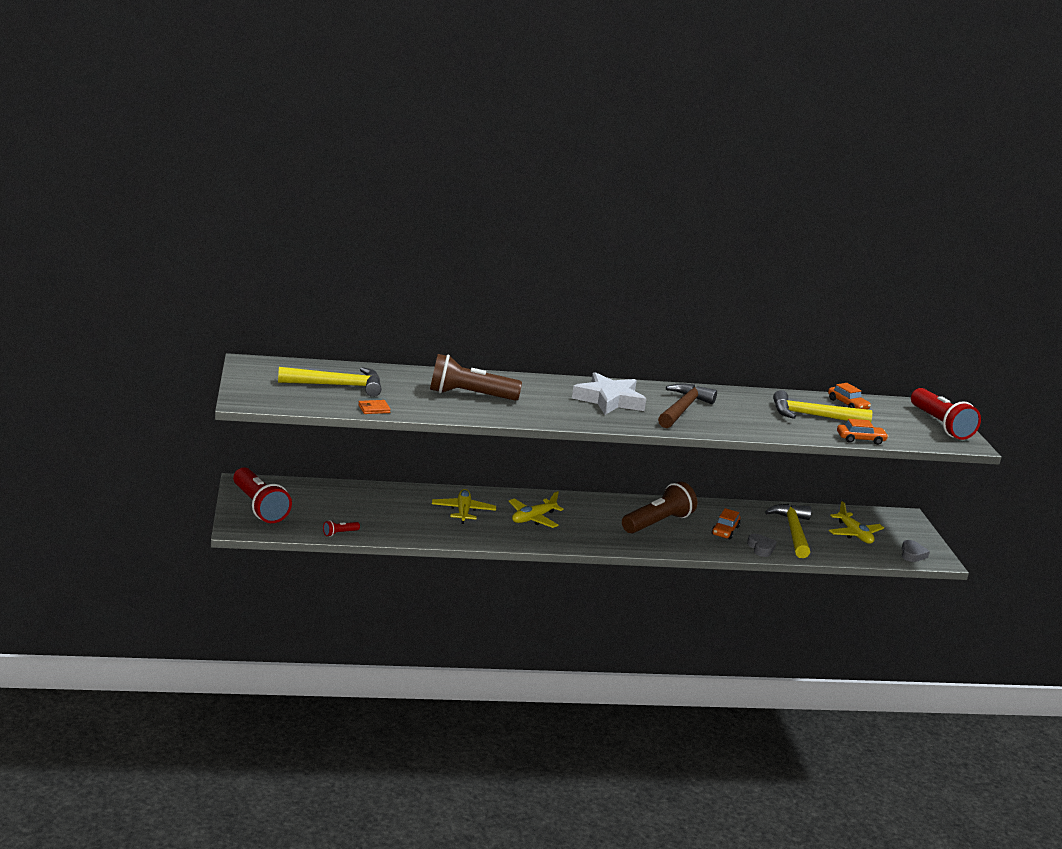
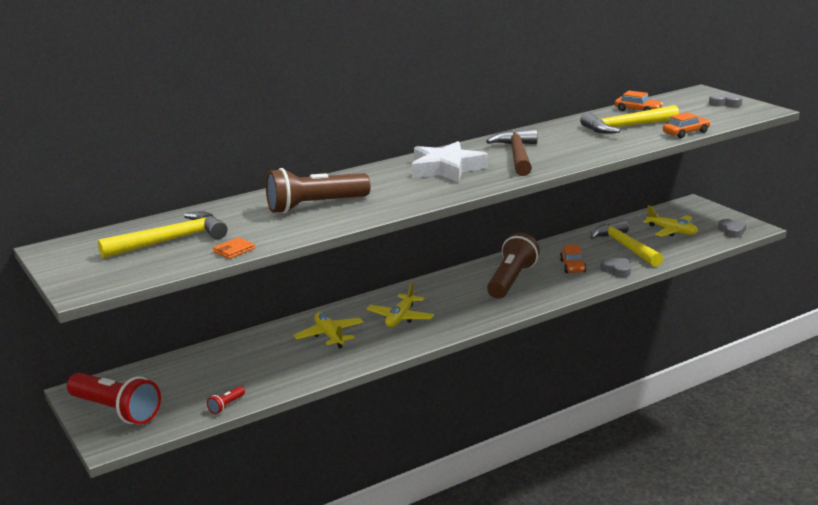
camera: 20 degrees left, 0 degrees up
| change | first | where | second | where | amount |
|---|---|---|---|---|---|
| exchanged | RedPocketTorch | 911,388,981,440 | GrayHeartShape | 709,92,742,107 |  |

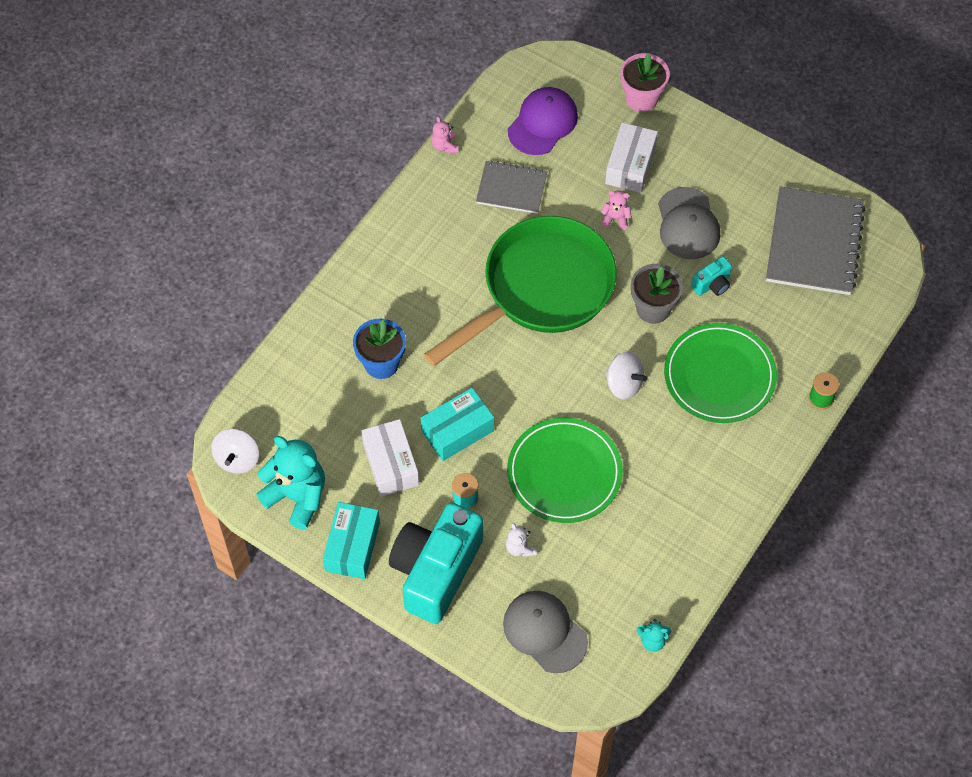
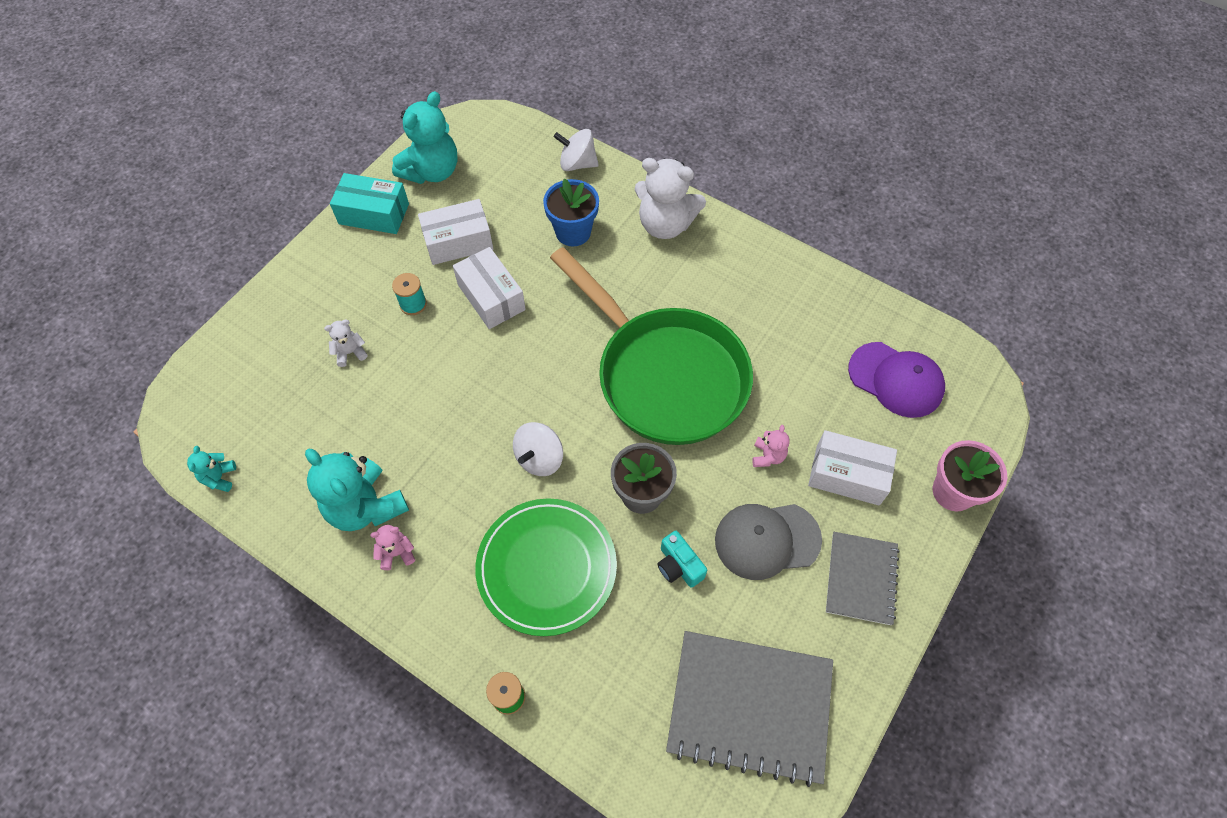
camera: 90 degrees right, 0 degrees up
| change | first | where | second | where | amount |
|---|---|---|---|---|---|
| appeared |  |  | TealTeddy | 305,449,409,531 |  |
| relocated | PinkTeddy | 431,116,458,153 |  | 370,525,415,570 |  |
| colour | TealParcel | 421,388,494,461 | PureWhiteParcel | 453,247,526,329 |  |
| relocated | PureWhiteWhirligig | 211,429,259,474 |  | 554,129,599,171 |  |
| appeared |  |  | PureWhiteTeddy | 634,158,706,239 |  |
| relocated | GrayNotebook | 476,160,548,214 |  | 826,532,900,625 |  |
| missing | TealPhotoCamera | 389,503,483,624 |  |  |  |
| missing | GrayCap | 503,591,588,673 |  |  |  |
| missing | EmeraldDinnerPlate | 507,418,623,523 |  |  |  |

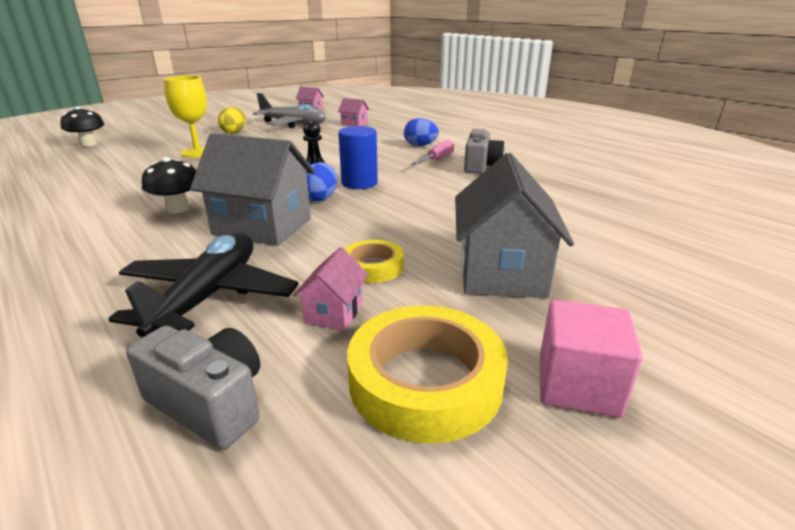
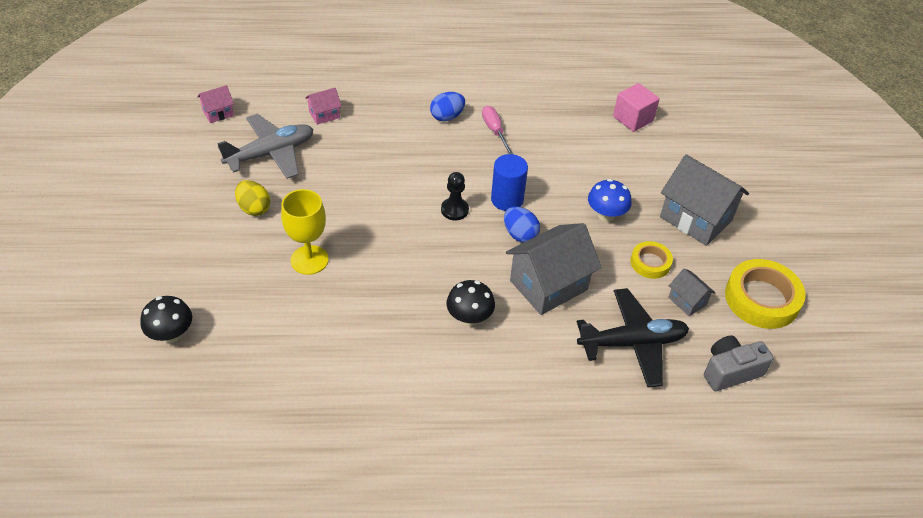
camera: 55 degrees left, 20 degrees up
| change | first | where | second | where | amount |
|---|---|---|---|---|---|
| spun | JetBlackToyPlane | 109,233,298,337 |  | 577,288,689,387 | 120 degrees clockwise |
| appeared |  |  | BlueFungus | 588,179,631,222 |  |
| relocated | PinkCube | 540,300,643,418 |  | 613,83,660,132 |  |
| colour | PinkCottage | 293,247,368,330 | GrayCottage | 668,268,715,316 |  |
| missing | GrayPhotoCamera | 464,129,505,174 |  |  |  |

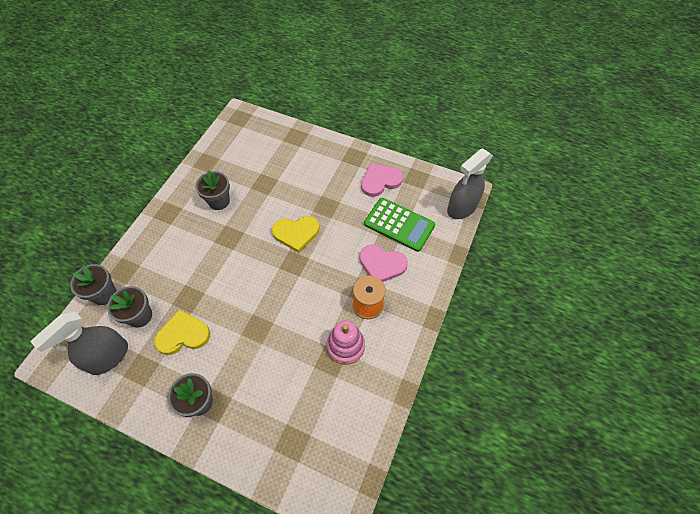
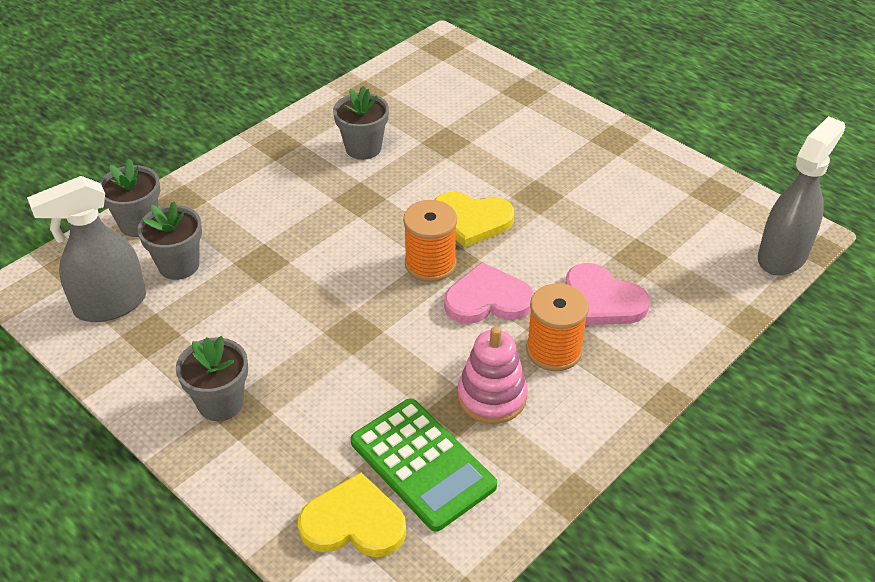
camera: 20 degrees right, 15 degrees down
| change | first | where | second | where | amount |
|---|---|---|---|---|---|
| relocated | GoldenHeartShape | 154,309,210,355 |  | 298,472,406,557 |  |
| relocated | EmeraldPocketCalculator | 364,198,435,252 |  | 351,398,497,532 |  |
| appeared |  |  | OrangeColouredReelOfThread | 403,200,457,282 |  |
| relocated | PinkHeartShape | 361,163,403,197 |  | 444,262,534,324 |  |
| spun | GraySprayCleaner | 447,149,493,219 |  | 758,116,845,276 | 150 degrees clockwise |

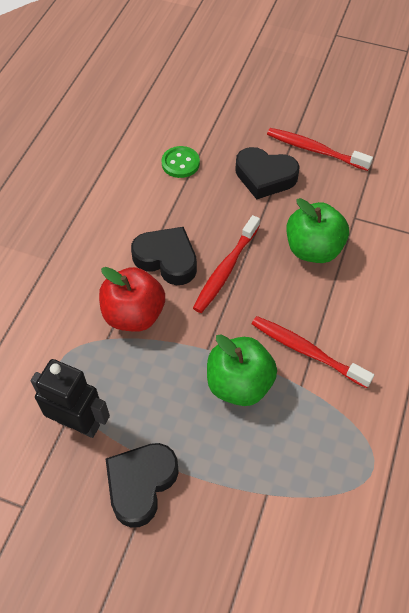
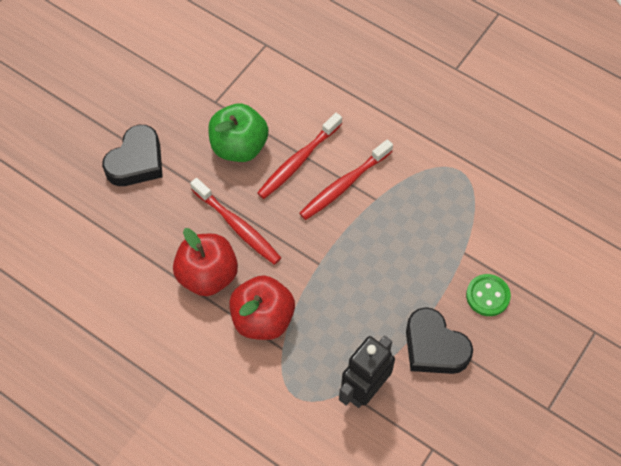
camera: 75 degrees left, 5 degrees up
| change | first | where | second | where | amount |
|---|---|---|---|---|---|
| exchanged | JetBlackHeartShape | 131,227,197,285 | RedApple | 173,228,238,296 |  |
| relocated | RedToothbrush | 267,128,373,171 |  | 257,113,342,199 |  |
| relocated | EmeraldSewingButton | 162,146,200,178 |  | 466,274,511,316 |  |
| missing | EmeraldApple | 207,334,277,406 |  |  |  |

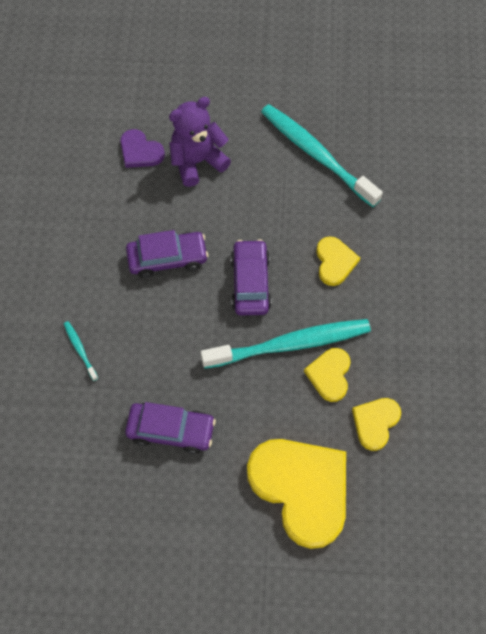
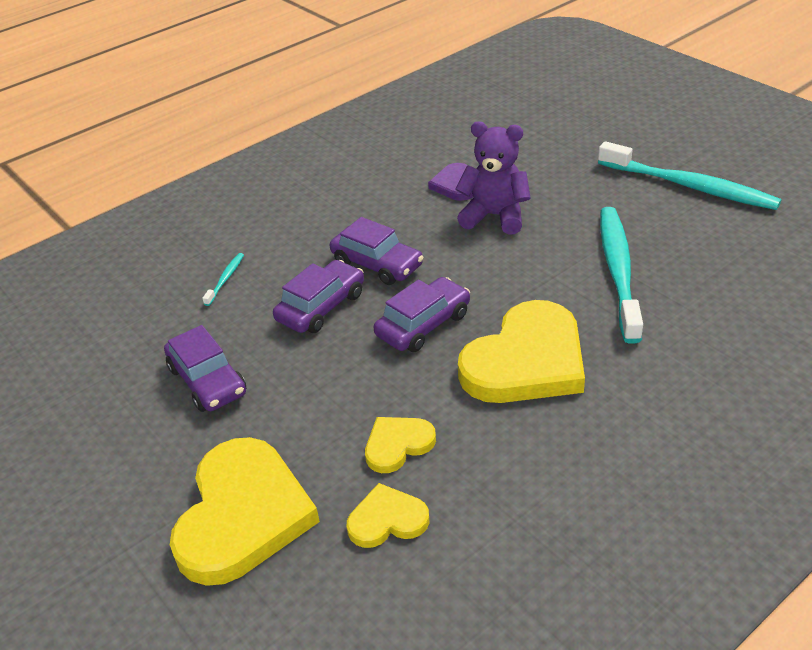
camera: 50 degrees right, 25 degrees down
| change | first | where | second | where | amount |
|---|---|---|---|---|---|
| appeared |  |  | RoyalPurpleAutomobile | 273,260,364,333 |  |
| size | GoldenHeartShape | 316,236,360,286 |  | 458,300,585,403 | x2.02 |
| relocated | TealToothbrush | 200,319,371,368 |  | 598,141,781,210 |  |

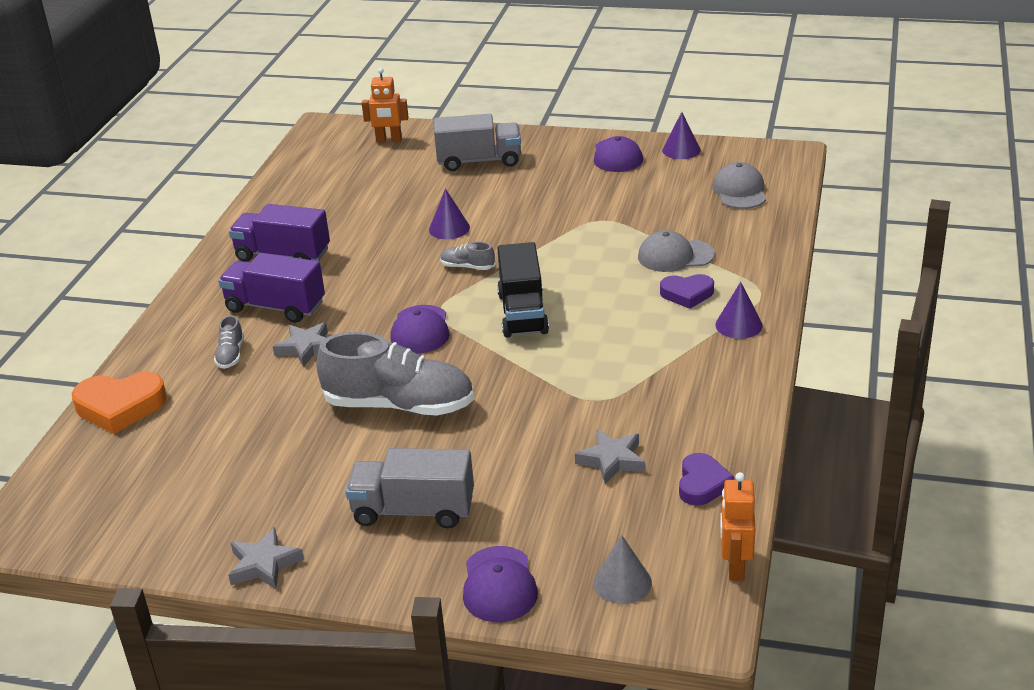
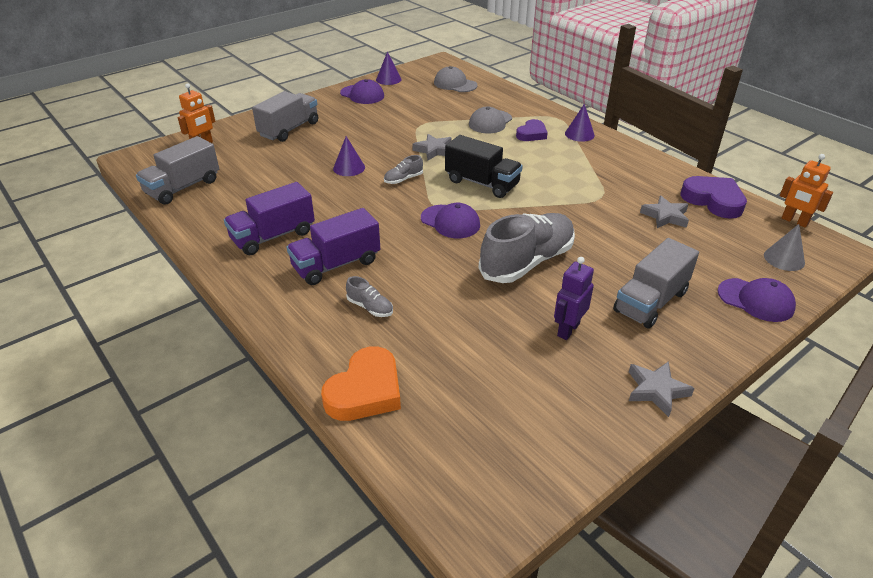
camera: 55 degrees left, 5 degrees up
| change | first | where | second | where | amount |
|---|---|---|---|---|---|
| appeared |  |  | GrayLorry | 136,136,219,205 |  |
| relocated | GrayStar | 273,322,328,367 |  | 412,134,451,161 |  |
| appeared |  |  | RoyalPurpleRobotFigure | 554,257,594,340 |  |
| size | RoyalPurpleHeartShape | 679,453,734,506 |  | 681,176,747,219 | x1.56 |

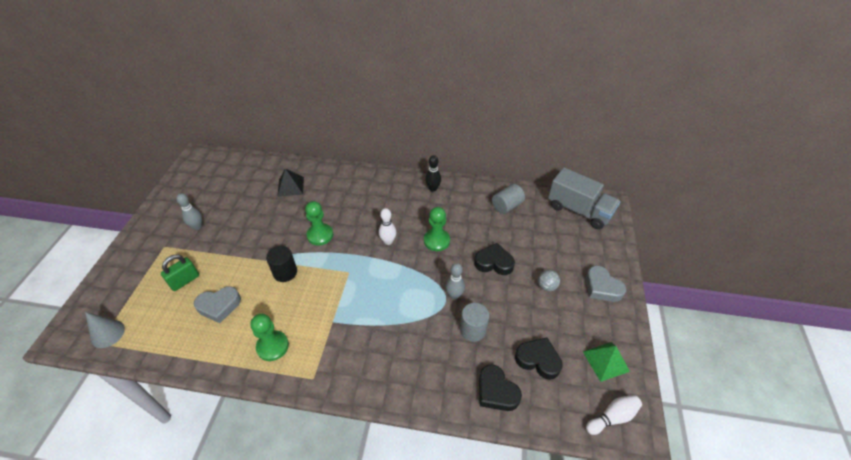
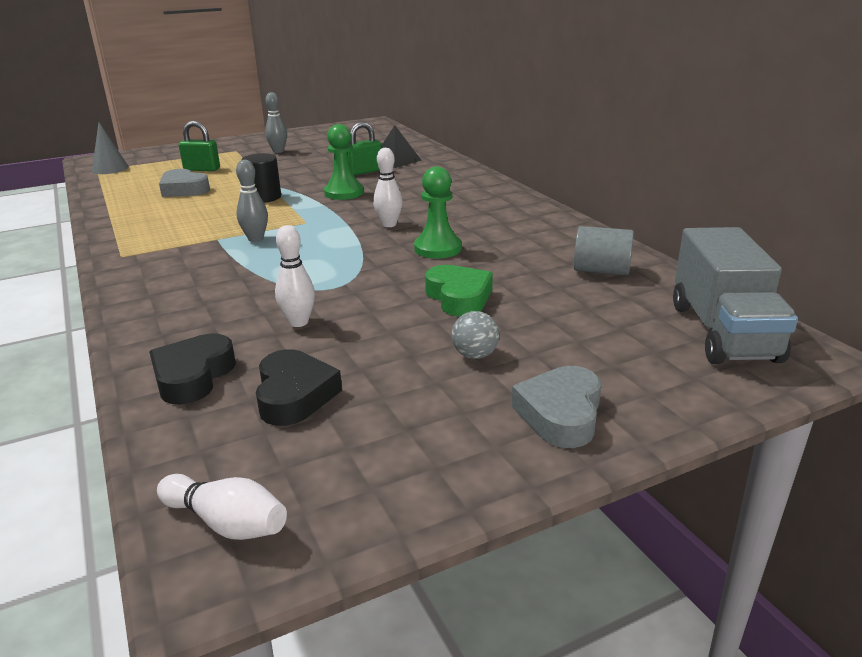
camera: 55 degrees right, 20 degrees down
| change | first | where | second | where | amount |
|---|---|---|---|---|---|
| relocated | GrayBowlingPin | 445,263,465,300 |  | 236,160,268,242 |  |
| exchanged | GrayCylinder | 460,303,489,342 | PureWhiteBowlingPin | 275,225,315,327 |  |
| appeared |  |  | EmeraldLock | 347,122,382,175 |  |
| colour | JetBlackHeartShape | 474,243,515,275 | EmeraldHeartShape | 425,265,493,316 |  |
| missing | EmeraldChessPawn | 250,314,289,361 |  |  |  |
| missing | JetBlackBowlingPin | 425,155,441,192 |  |  |  |
| missing | EmeraldPyramidShape | 583,342,630,382 |  |  |  |

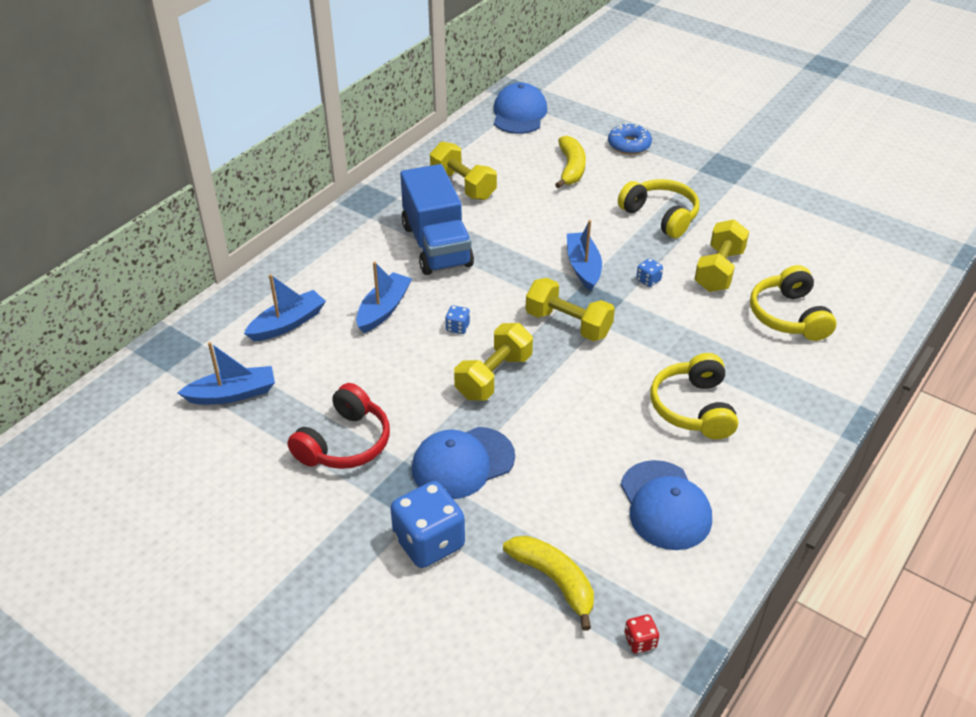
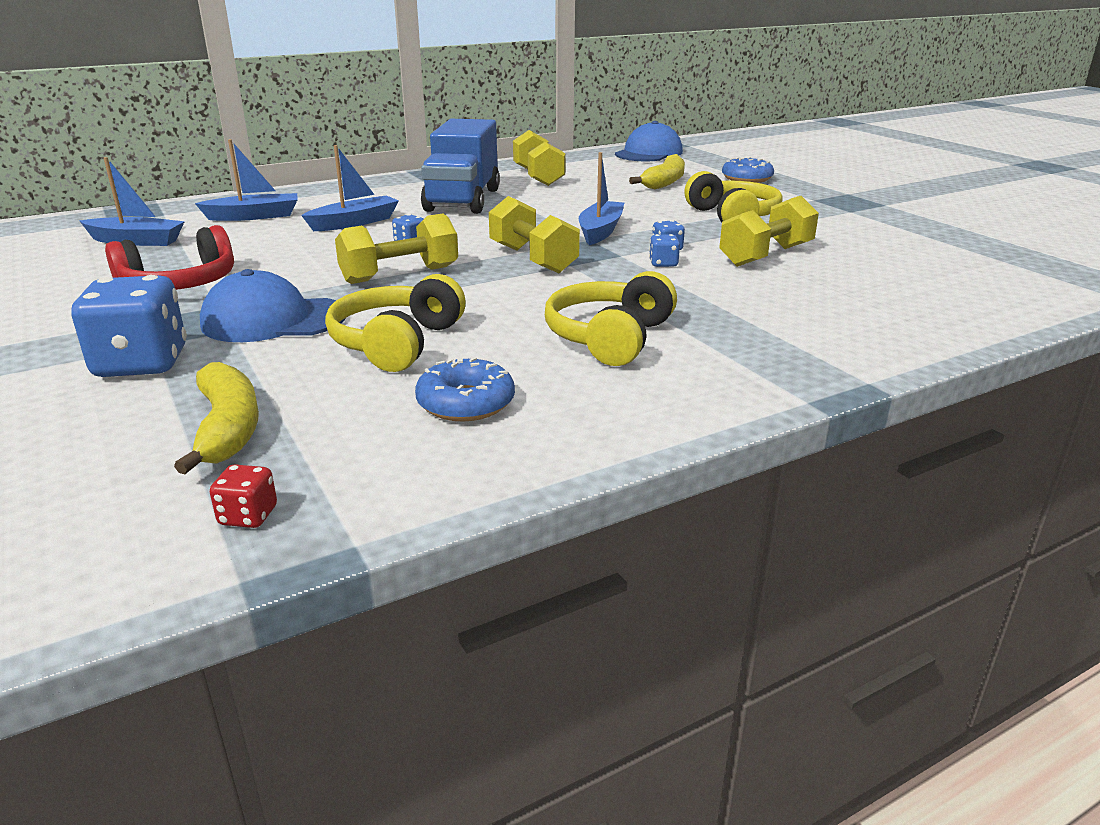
camera: 25 degrees right, 15 degrees down
| change | first | where | second | where | amount |
|---|---|---|---|---|---|
| relocated | GoldenHeadset | 750,265,836,341 |  | 325,274,466,372 |  |
| exchanged | BlueCap | 620,460,712,550 | BlueDoughnut | 415,357,515,421 |  |
| appeared |  |  | BlueGameDie | 649,234,680,267 |  |

